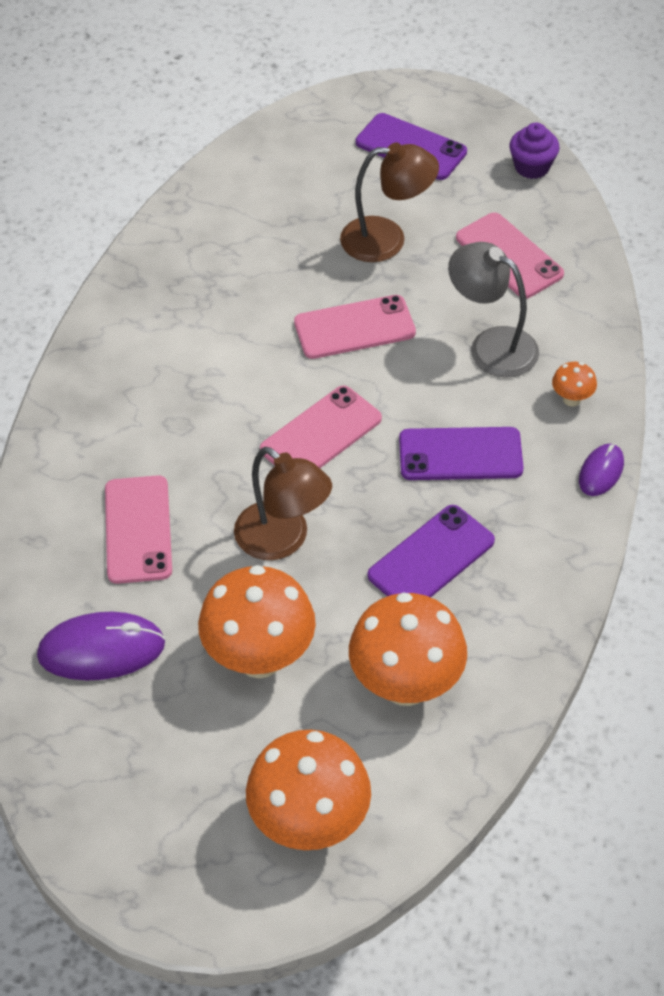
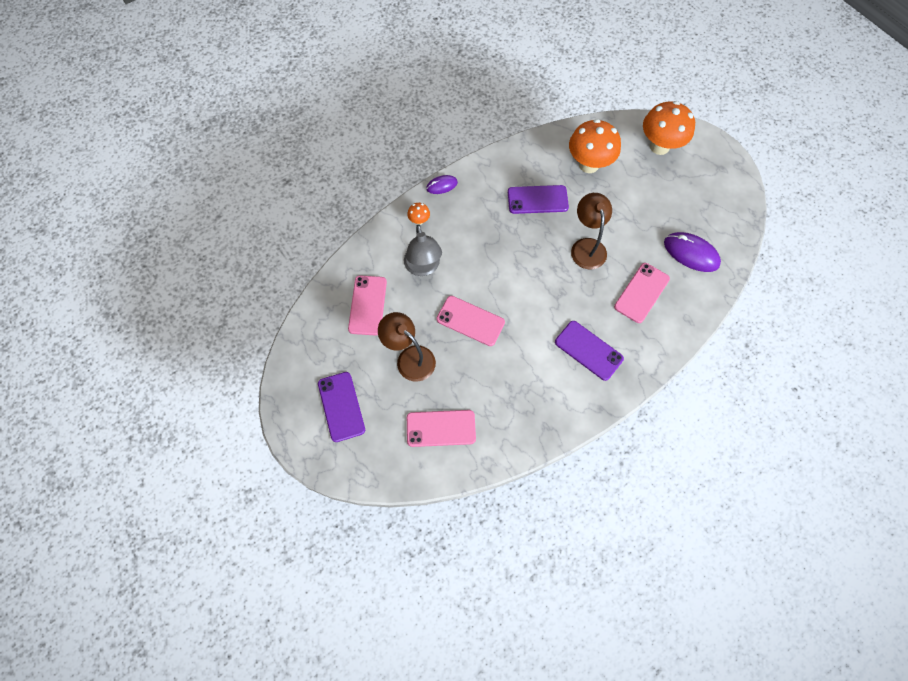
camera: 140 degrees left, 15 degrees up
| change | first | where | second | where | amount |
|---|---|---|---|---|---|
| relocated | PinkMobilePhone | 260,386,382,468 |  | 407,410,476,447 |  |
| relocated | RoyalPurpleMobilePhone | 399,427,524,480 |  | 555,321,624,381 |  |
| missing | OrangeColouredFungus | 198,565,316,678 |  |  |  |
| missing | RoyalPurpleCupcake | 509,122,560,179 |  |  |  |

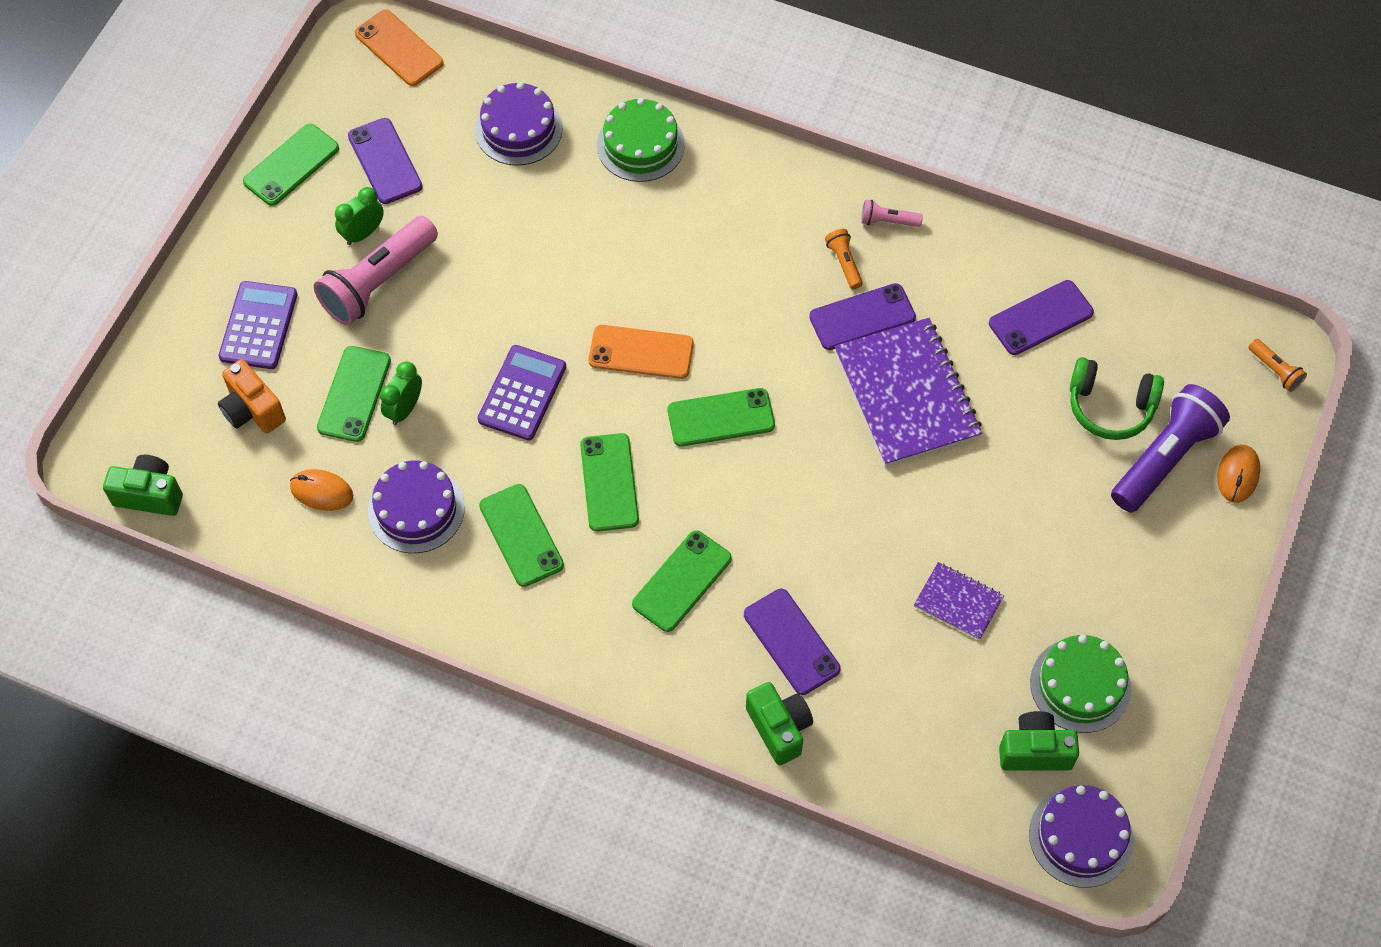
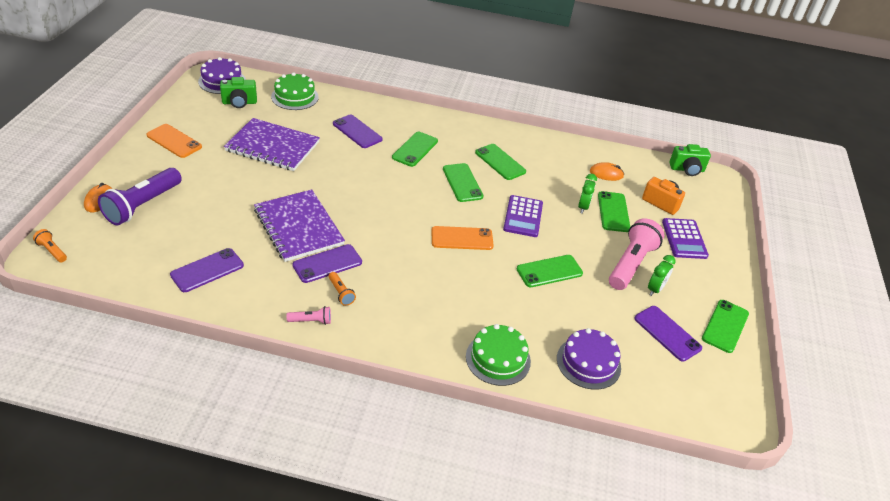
camera: 165 degrees right, 20 degrees down
| change | first | where | second | where | amount |
|---|---|---|---|---|---|
| relocated | OrangeColouredMobilePhone | 355,9,444,86 |  | 147,124,202,158 |  |
| size | RoyalPurpleNotebook | 914,562,1004,640 |  | 224,118,320,171 | x2.00 |
| relocated | EmeraldGateau | 1030,635,1131,733 |  | 271,73,319,110 |  |
| relocated | EmeraldMobilePhone | 668,388,775,447 |  | 517,255,583,287 |  |
| missing | RoyalPurpleGateau | 368,461,465,553 |  |  |  |
| missing | EmeraldPhotoCamera | 746,682,813,765 |  |  |  |
| missing | EmeraldHeadset | 1070,357,1164,440 |  |  |  |

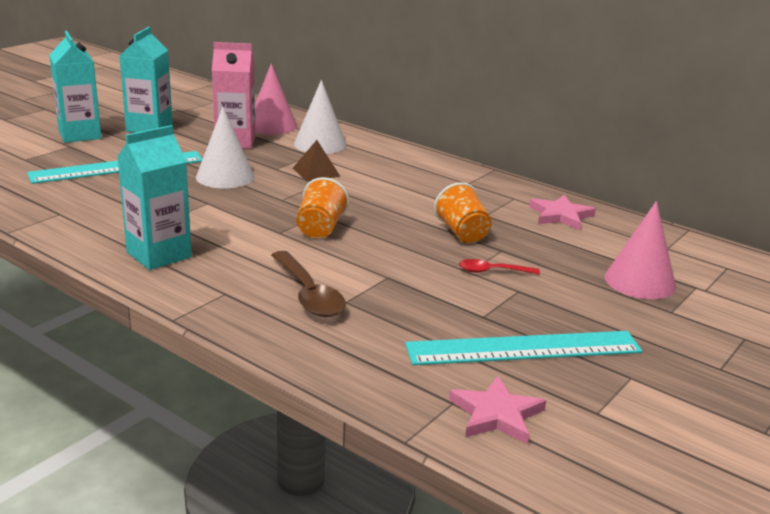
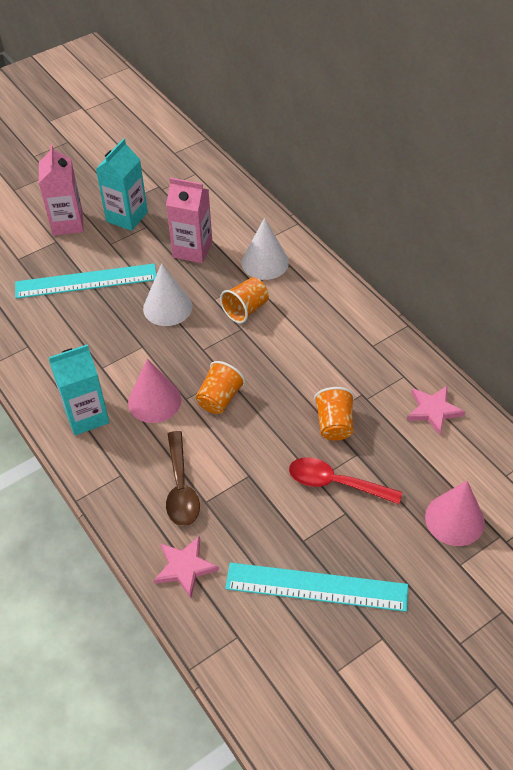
camera: 20 degrees right, 25 degrees up
| change | first | where | second | where | amount |
|---|---|---|---|---|---|
| colour | TealCarton | 49,31,101,143 | PinkCarton | 39,144,84,236 |  |
| relocated | PinkCone | 255,64,297,135 |  | 128,359,181,423 |  |
| relocated | PinkStar | 449,376,546,444 |  | 154,536,219,598 |  |
| exchanged | BrownPyramidShape | 293,140,341,181 | OrangeColouredCup | 220,277,269,323 |  |
| size | RedSpoon | 459,259,540,274 |  | 289,457,402,504 | x1.72 |

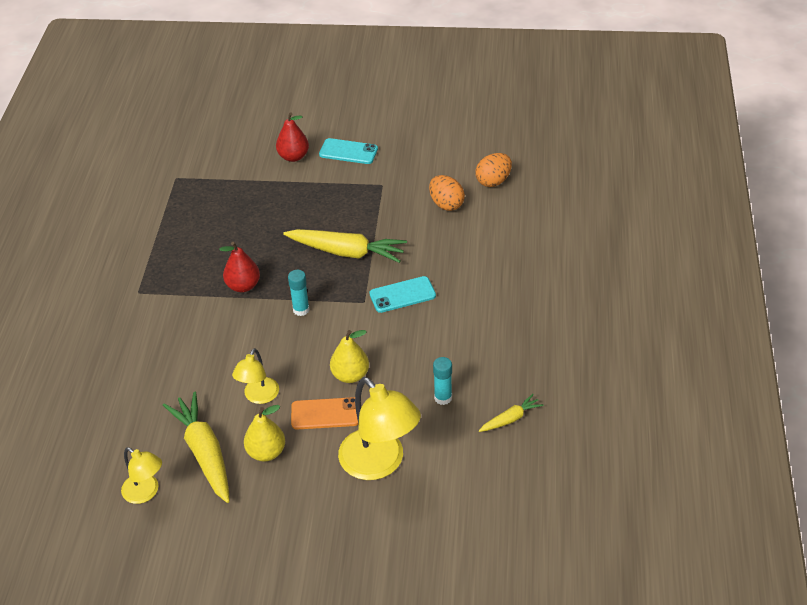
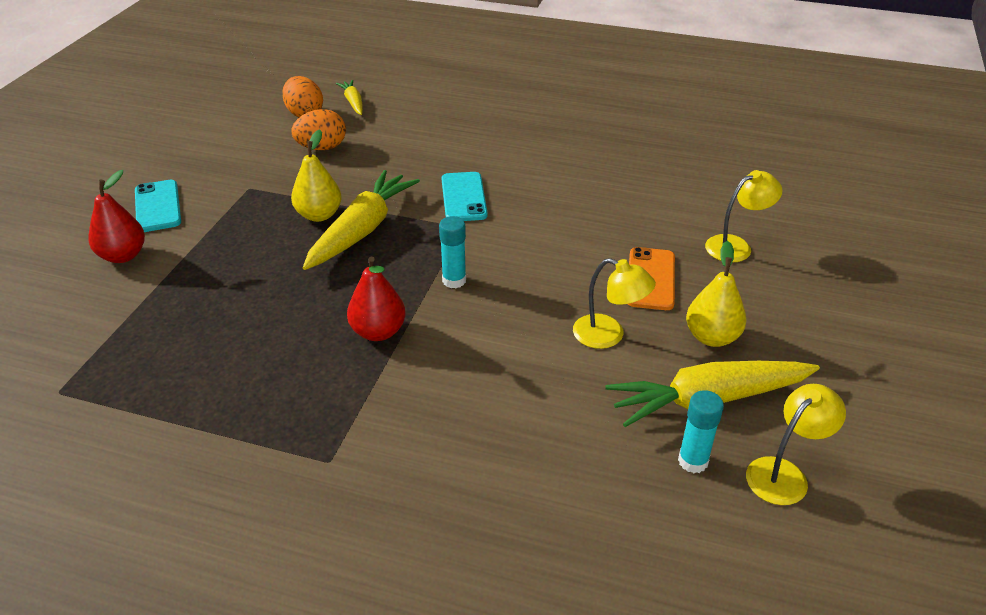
camera: 80 degrees left, 5 degrees down
| change | first | where | second | where | amount |
|---|---|---|---|---|---|
| spun | TealMobilePhone | 319,138,378,164 |  | 135,180,181,232 | 45 degrees counterclockwise |
| relocated | GoldenPear | 330,330,369,383 |  | 291,129,342,222 |  |
| relocated | GoldenToyCarrot | 479,394,544,432 |  | 336,80,363,115 |  |
| relocated | TealStickOfGlue | 433,357,452,405 |  | 678,390,724,473 |  |
| size | GoldenLamp | 338,377,421,480 |  | 705,170,783,262 | x0.56 |

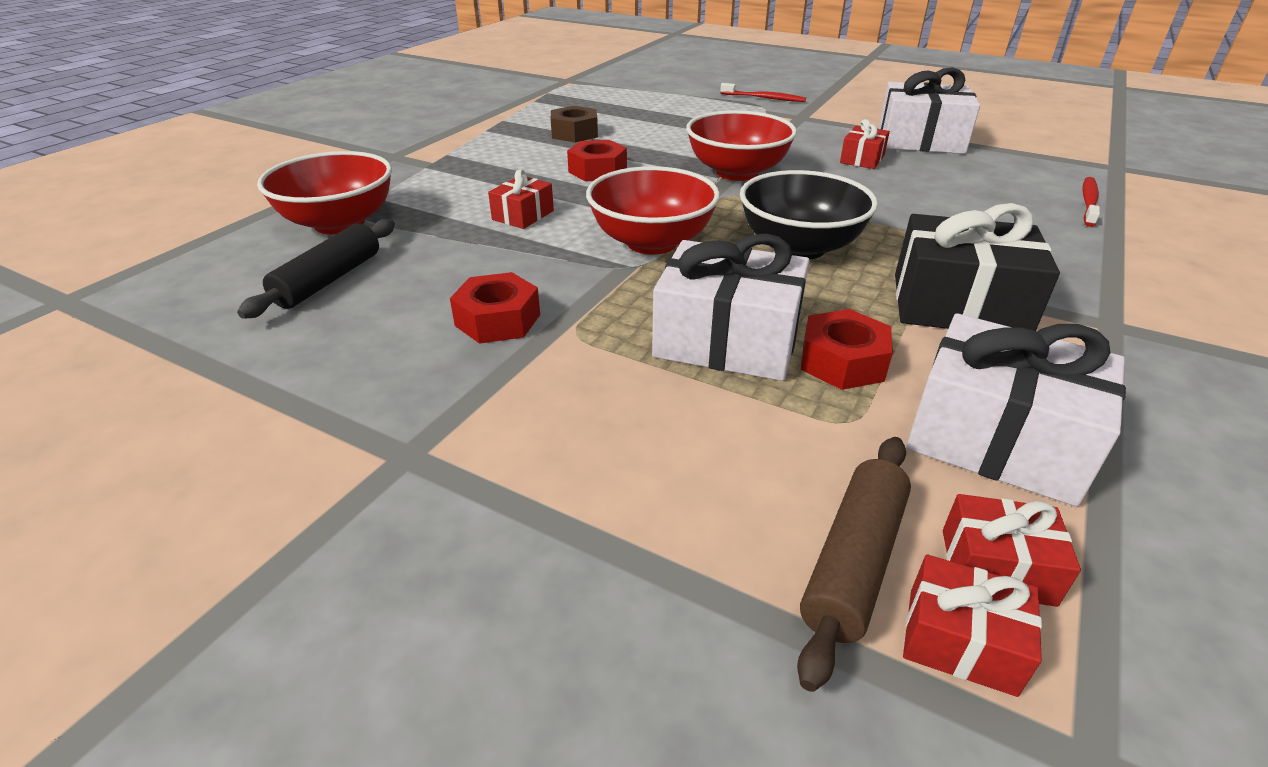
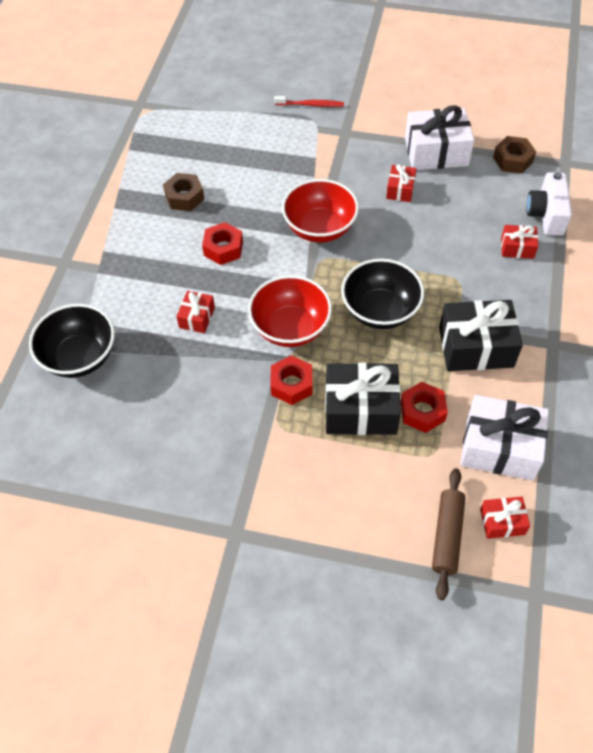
camera: 15 degrees left, 20 degrees up
| change | first | where | second | where | amount |
|---|---|---|---|---|---|
| colour | RedServingBowl | 257,151,392,234 | JetBlackServingBowl | 29,304,115,378 |  |
| relocated | RedHexagonNut | 450,272,540,344 |  | 271,355,313,405 |  |
| colour | PureWhitePresent | 652,233,809,381 | JetBlackPresent | 325,362,401,435 |  |
| appeared |  |  | BrownHexagonNut | 493,136,536,174 |  |
| relocated | RedPresent | 903,554,1042,697 |  | 501,225,538,259 |  |
| exchanged | RedToothbrush | 1082,177,1100,227 | PureWhitePhotoCamera | 526,172,572,236 |  |
| missing | JetBlackPastryRoller | 237,219,395,319 |  |  |  |

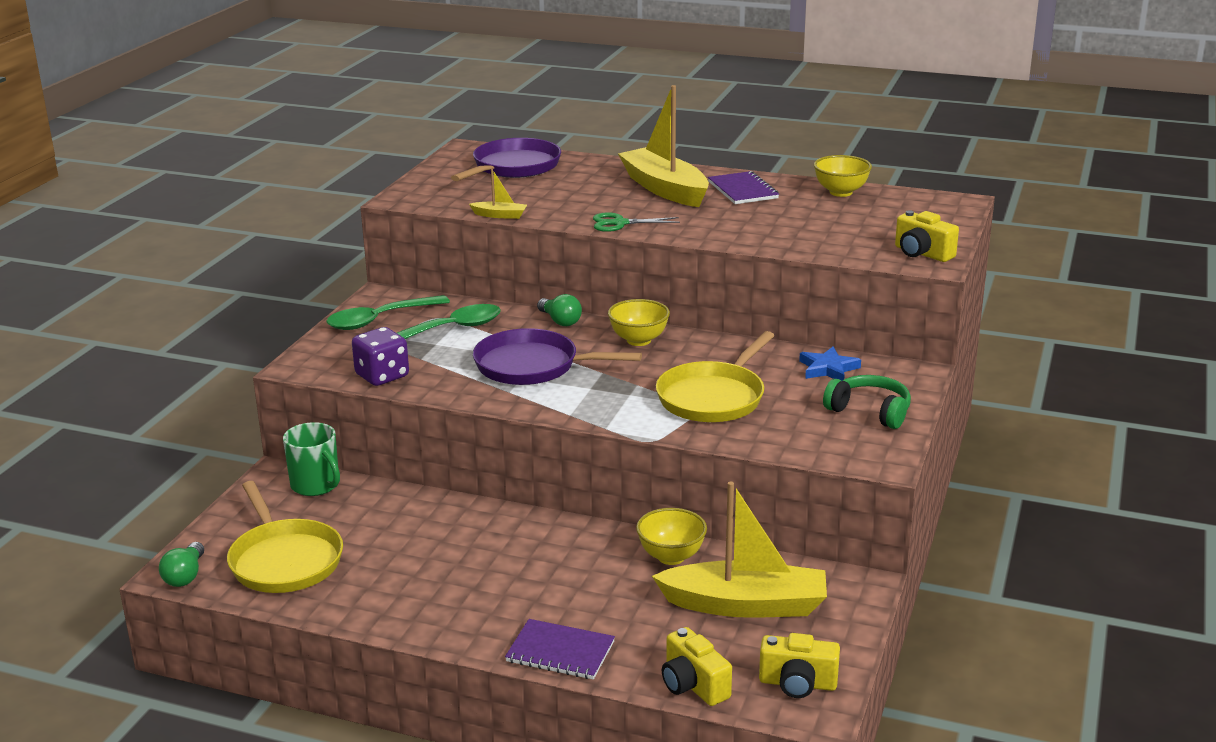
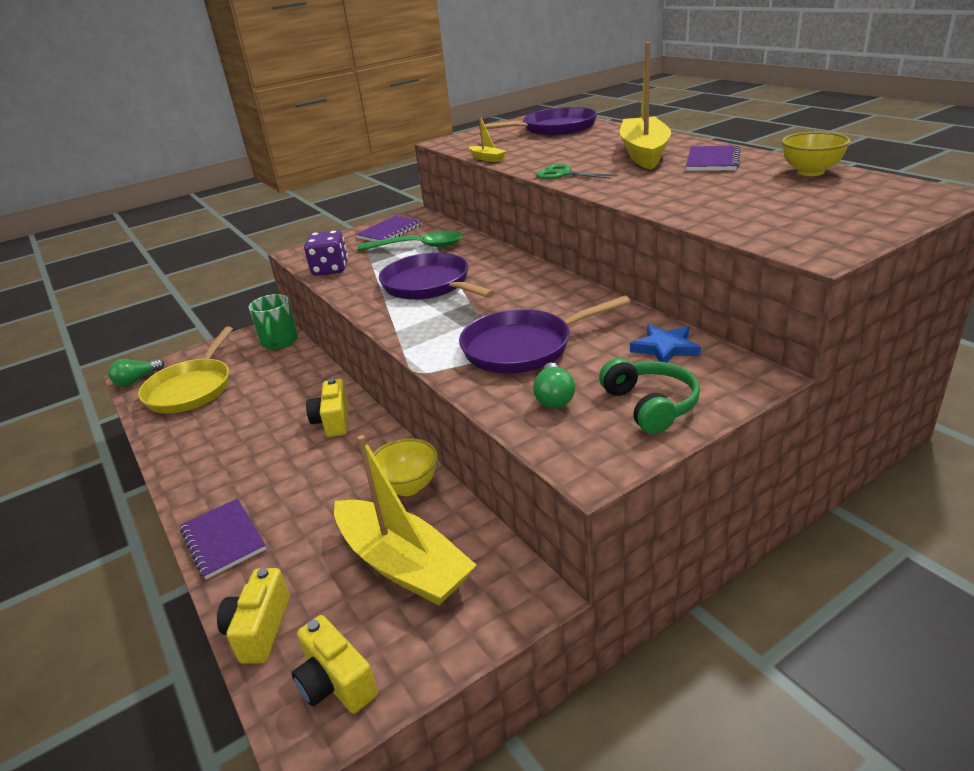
camera: 40 degrees right, 5 degrees up
| change | first | where | second | where | amount |
|---|---|---|---|---|---|
| relocated | GoldenPhotoCamera | 895,210,959,262 |  | 306,378,349,437 |  |
| exchanged | EmeraldSpoon | 326,295,450,330 | RoyalPurpleNotebook | 355,216,422,241 |  |
| colour | GoldenFryingPan | 656,331,775,422 | RoyalPurpleFryingPan | 459,296,631,373 |  |
| relocated | EmeraldLightbulb | 537,294,582,326 |  | 533,362,575,409 |  |
| missing | GoldenServingBowl | 608,299,670,346 |  |  |  |

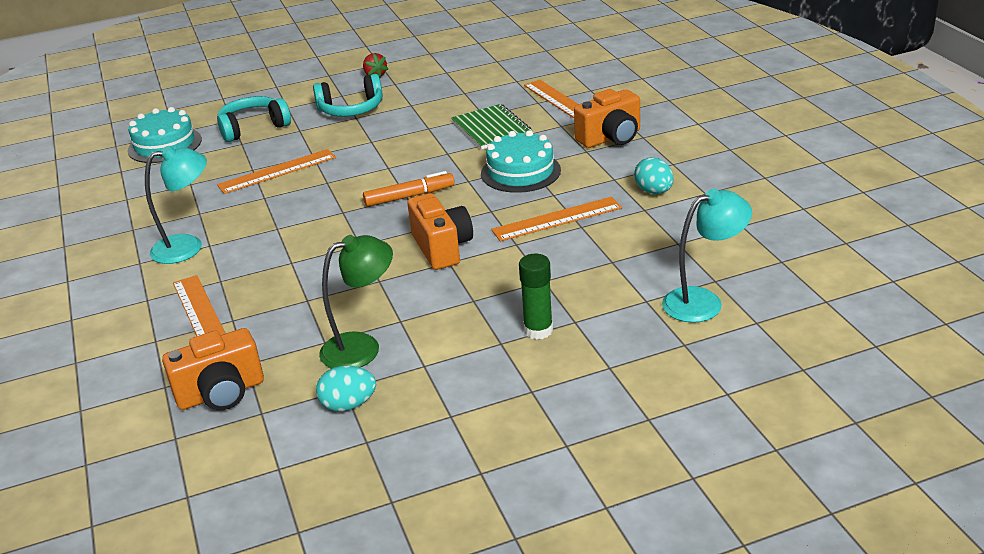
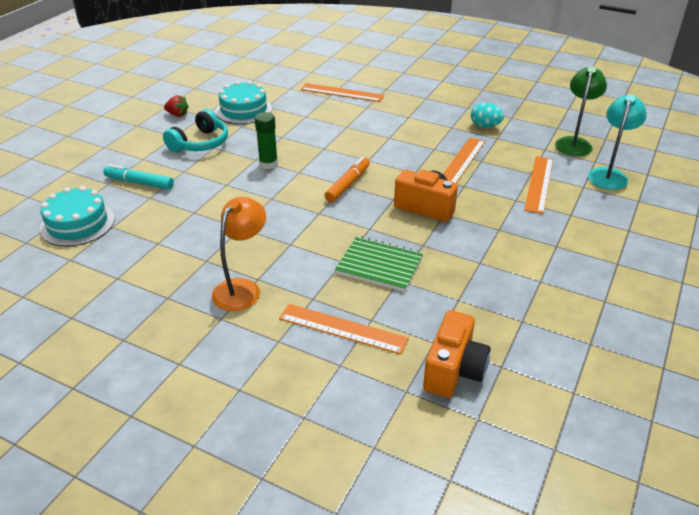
camera: 45 degrees left, 5 degrees up
| change | first | where | second | where | amount |
|---|---|---|---|---|---|
| exchanged | TealHeadset | 217,96,291,142 | TealMarkerPen | 103,164,174,190 |  |
| colour | TealLamp | 145,146,207,264 | OrangeColouredLamp | 212,197,266,311 |  |
| relocated | TealGateau | 481,130,561,193 |  | 215,81,272,124 |  |
| relocated | EmeraldStickOfGlue | 519,254,553,340 |  | 255,112,278,169 |  |
| relocated | EmeraldNotebook | 451,104,532,150 |  | 335,236,424,292 |  |
| relocated | OrangeColouredStraightedge | 217,149,336,194 |  | 524,156,553,214 |  |
| relocated | EmeraldLamp | 319,235,393,369 |  | 555,66,607,156 |  |
| missing | TealEgg | 316,366,376,411 |  |  |  |
| missing | OrangeColouredPhotoCamera | 574,89,640,148 |  |  |  |

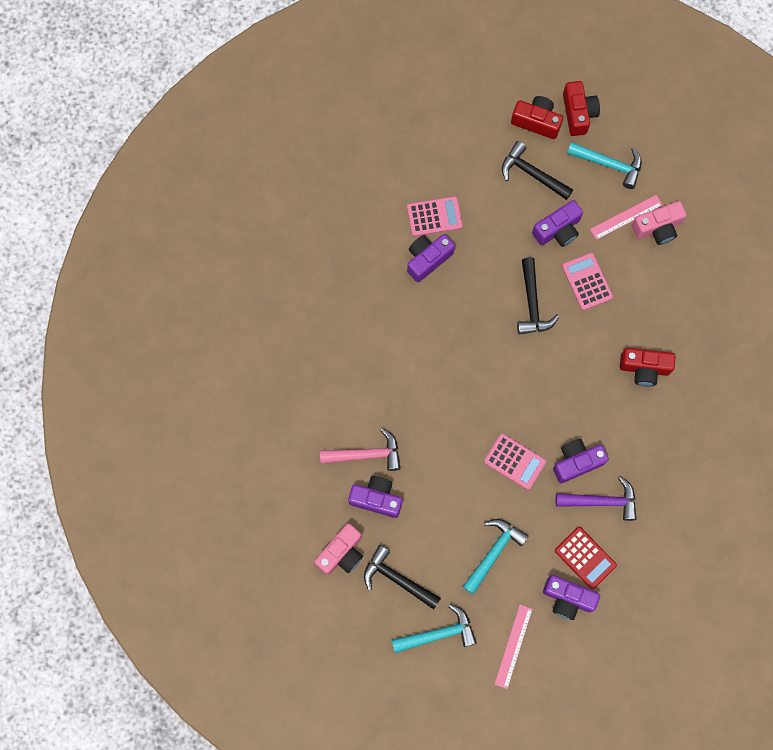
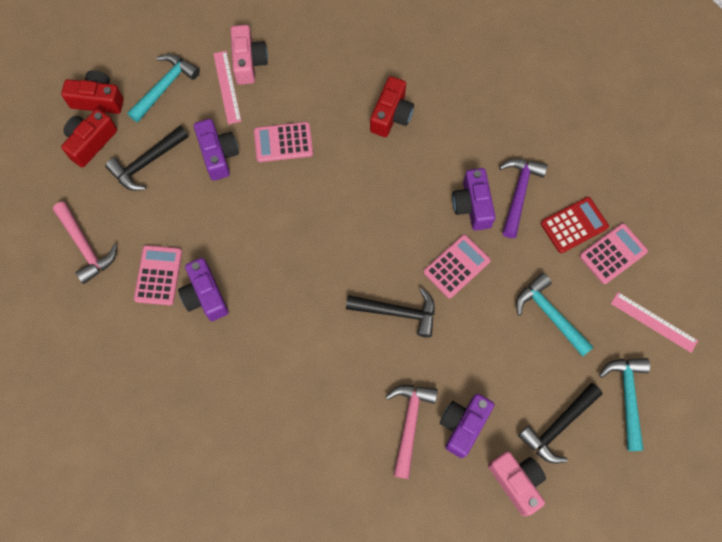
camera: 75 degrees left, 5 degrees down
| change | first | where | second | where | amount |
|---|---|---|---|---|---|
| appeared |  |  | PinkClawHammer | 53,202,117,284 |  |
| relocated | JetBlackClawHammer | 517,257,559,335 |  | 346,288,435,338 |  |
| exchanged | RoyalPurplePhotoCamera | 543,575,600,620 | PinkPocketCalculator | 580,223,648,284 |  |

